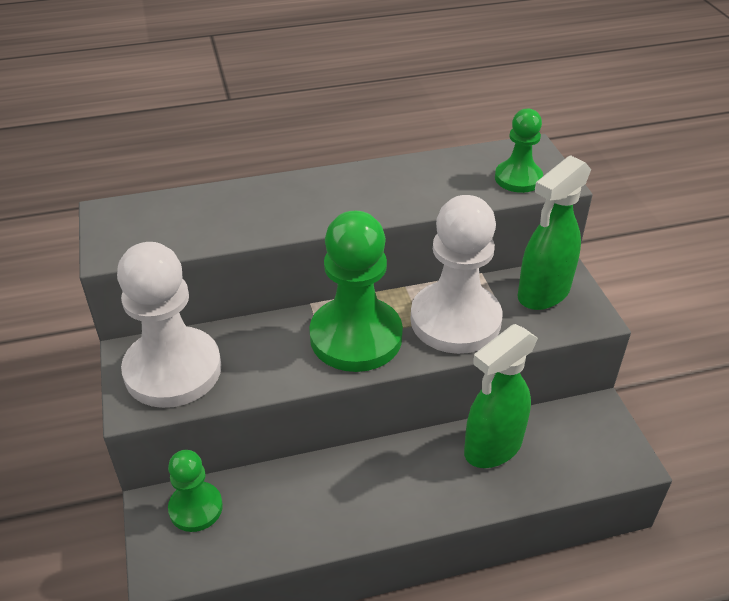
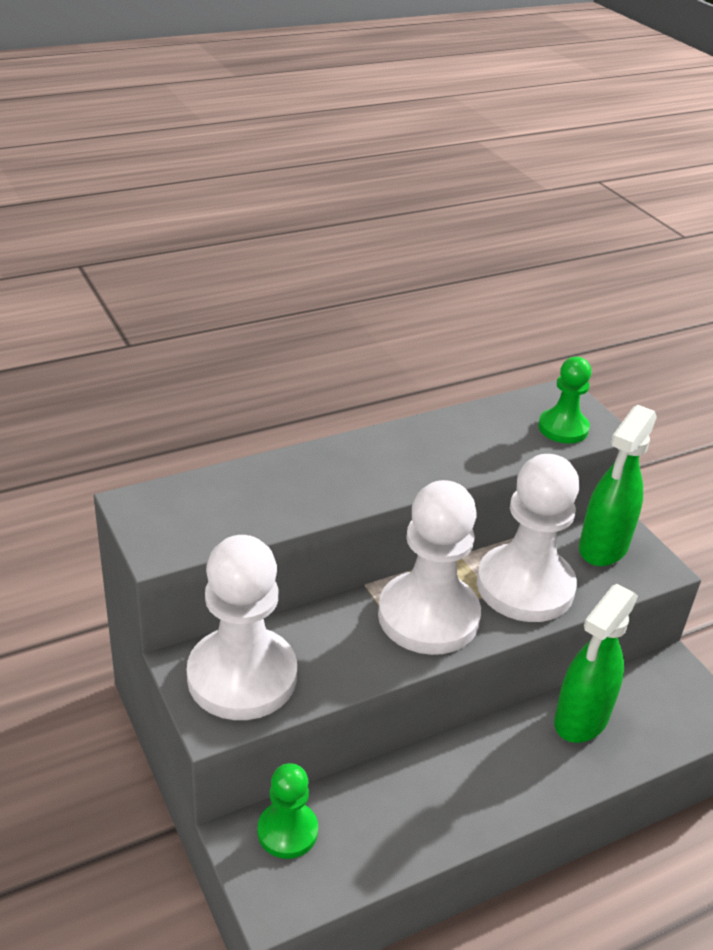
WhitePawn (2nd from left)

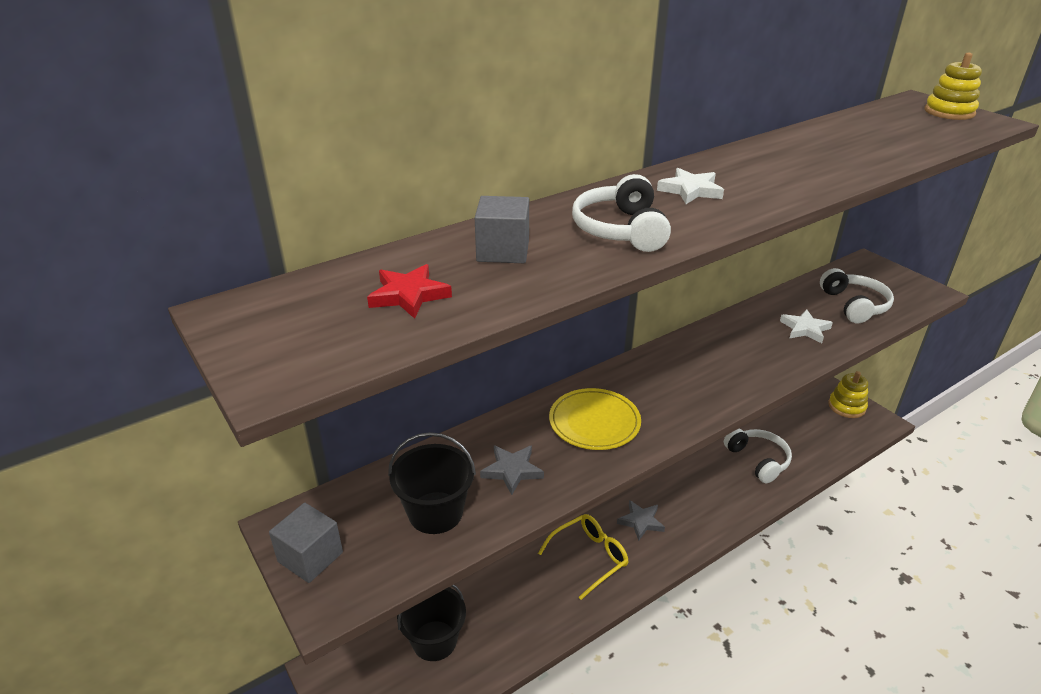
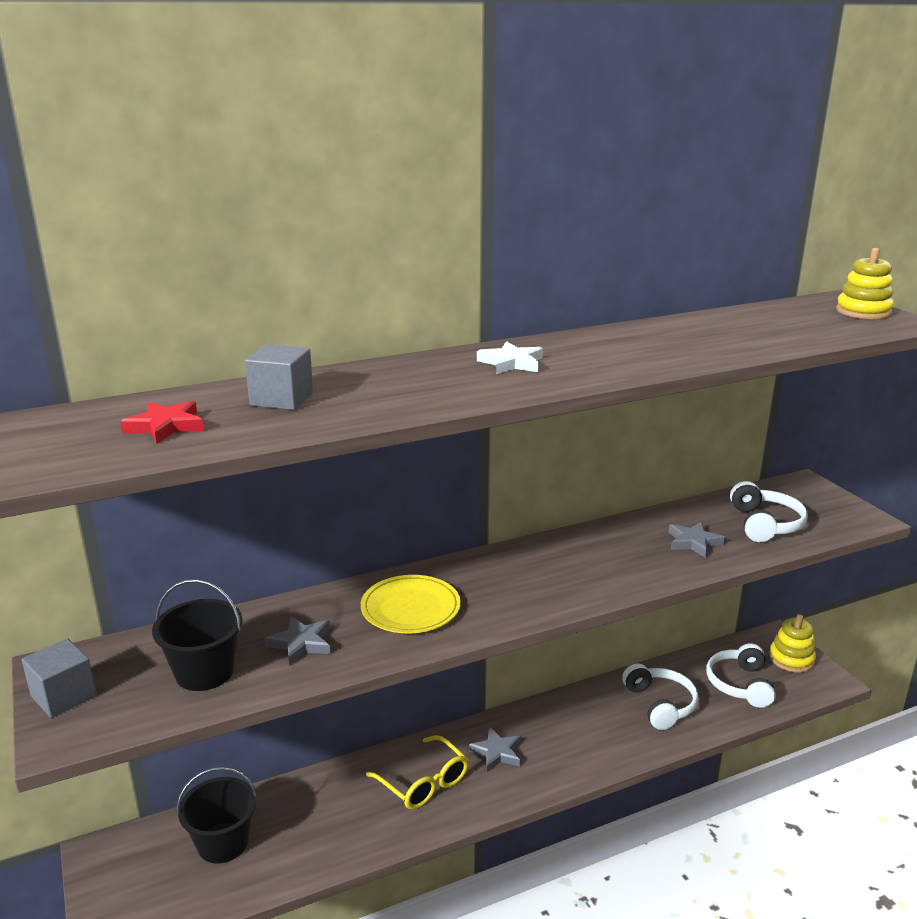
WhiteHeadphones (2nd from left)
GreyStar (3rd from left)
YellowGlasses

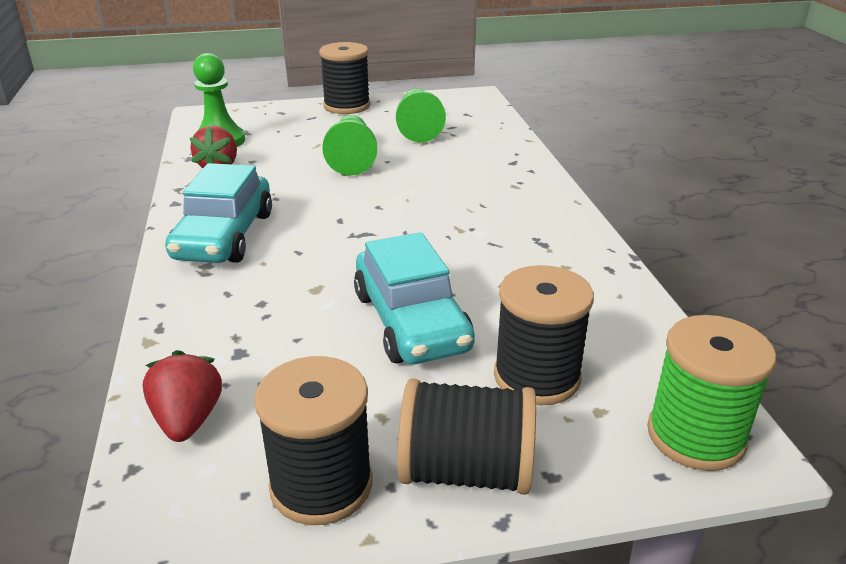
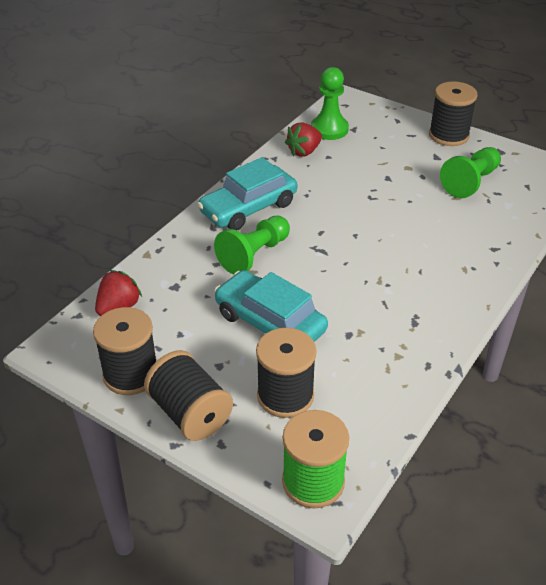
GreenPawn (1st from left)
TurquoiseCar (2nd from left)

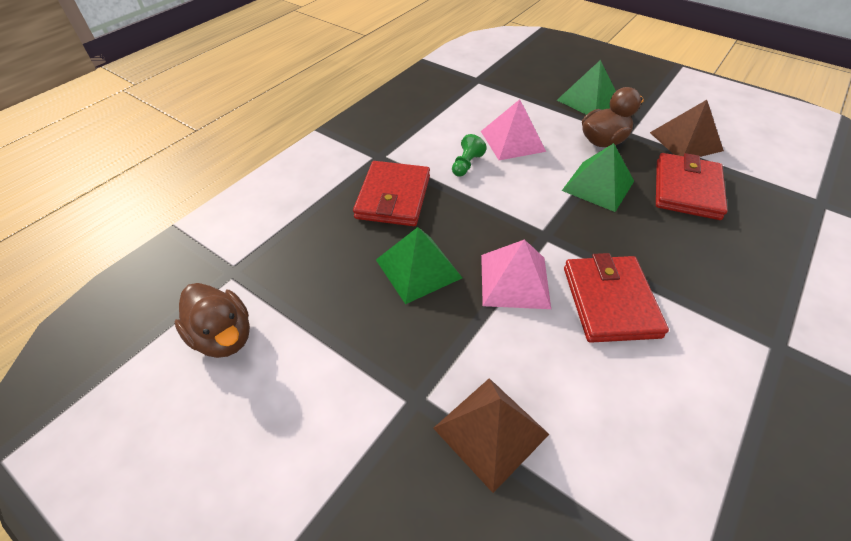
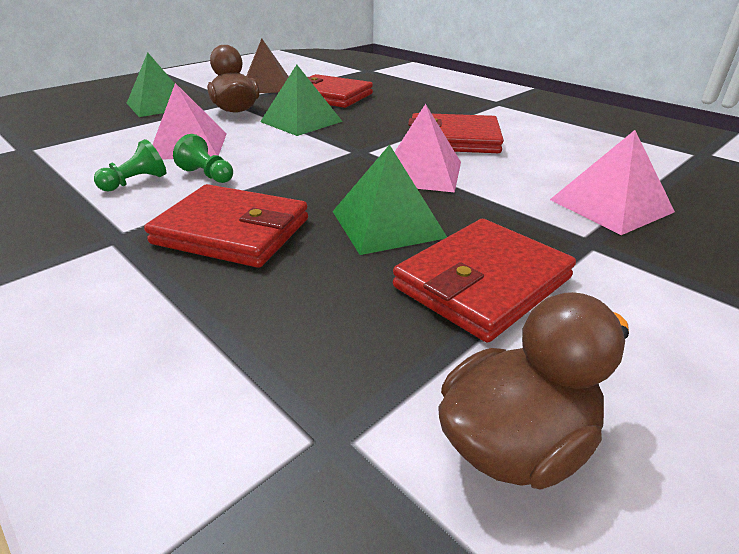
GreenPawn (1st from left)
RedWallet (4th from left)
PinkPyramid (3rd from left)

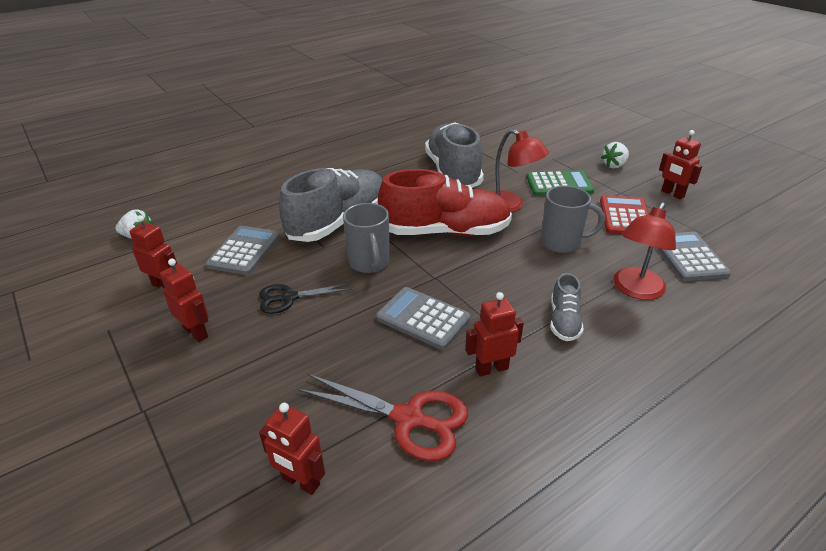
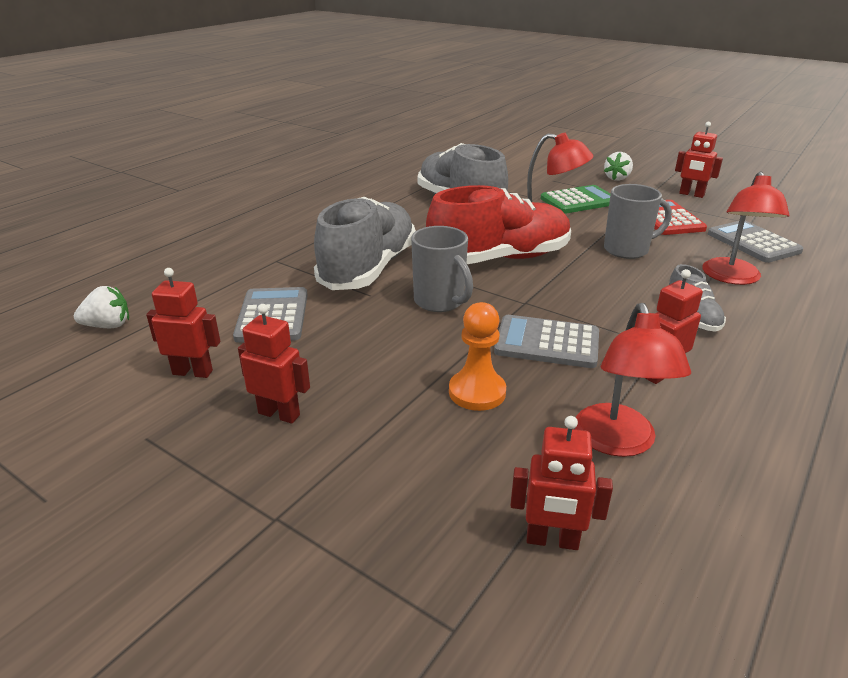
BlackScissors
OrangePawn
RedLamp (2nd from left)

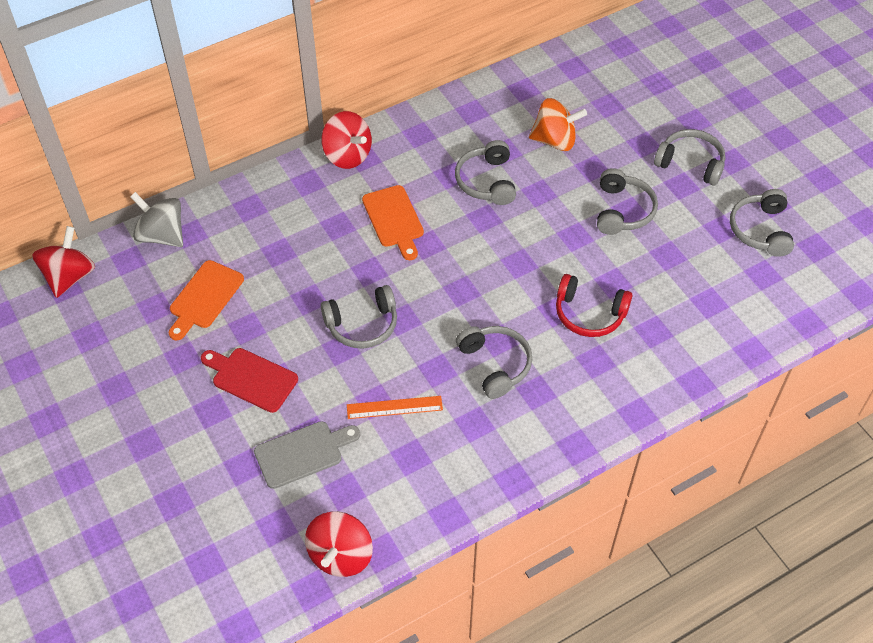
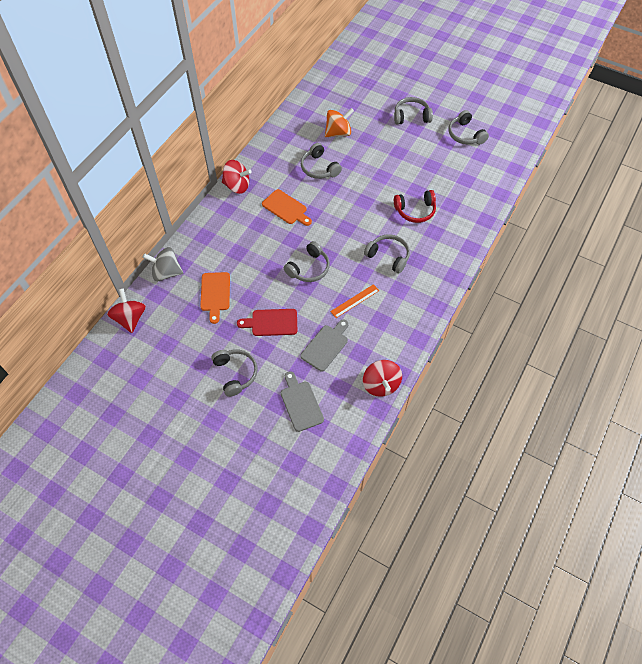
GreyCuttingBoard (1st from left)
GreyHeadphones (1st from left)

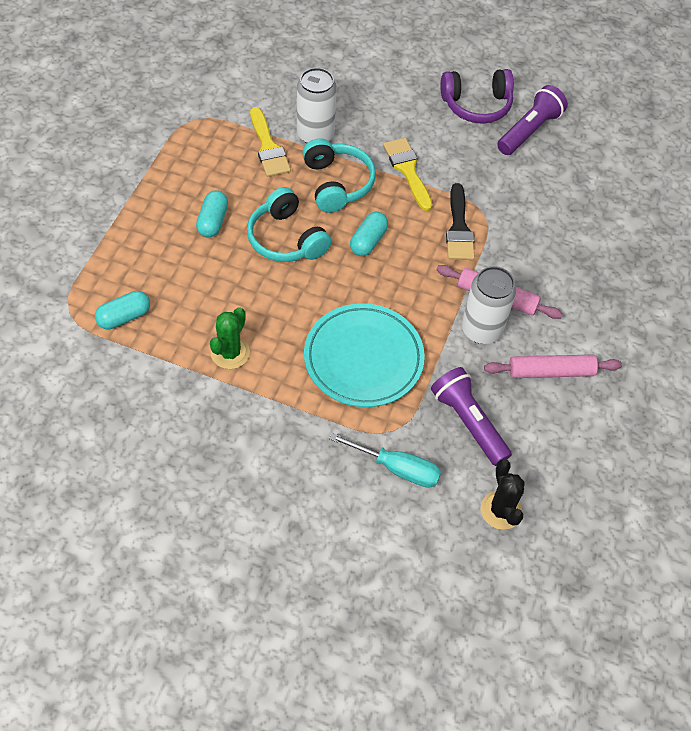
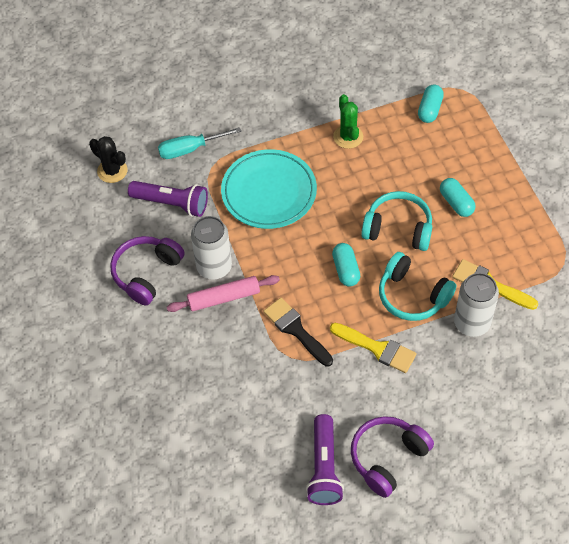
PurpleHeadphones (1st from left)

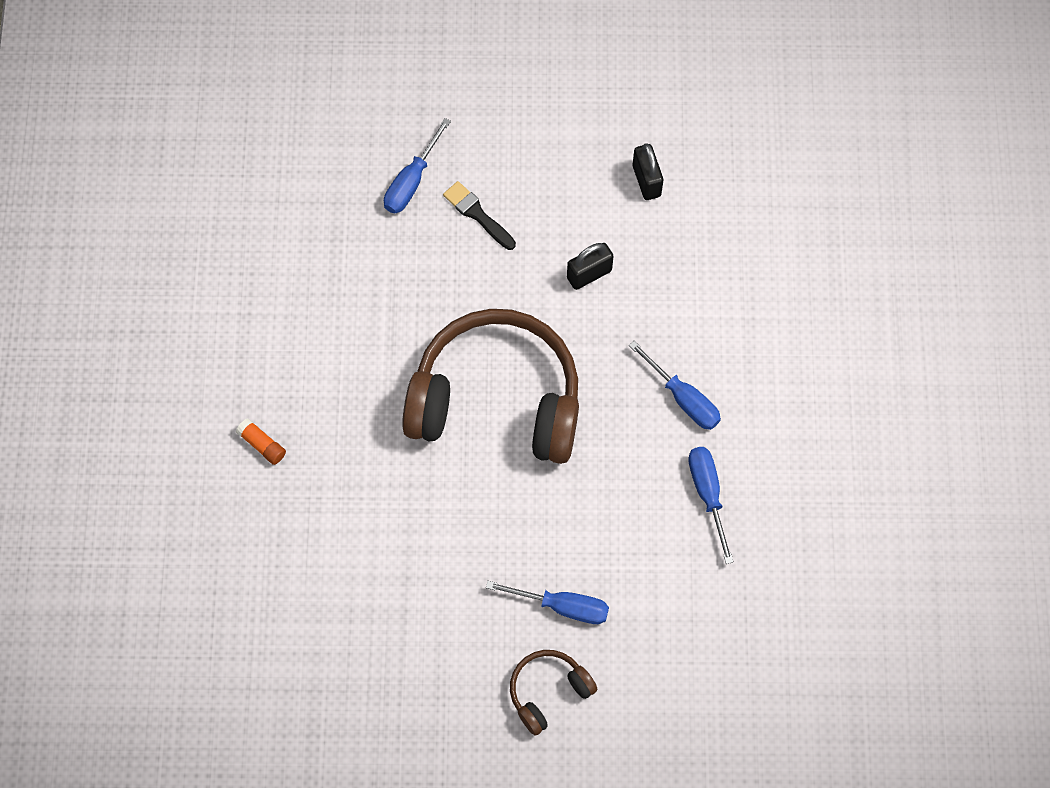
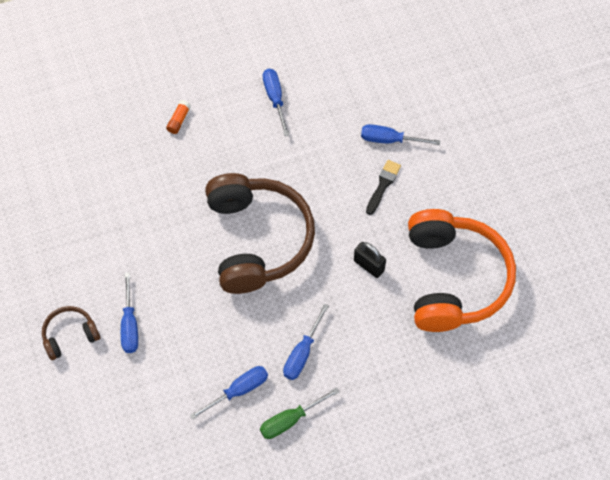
GreenScrewdriver
BlueScrewdriver (3rd from left)
OrangeHeadphones
BrownHeadphones (1st from left)

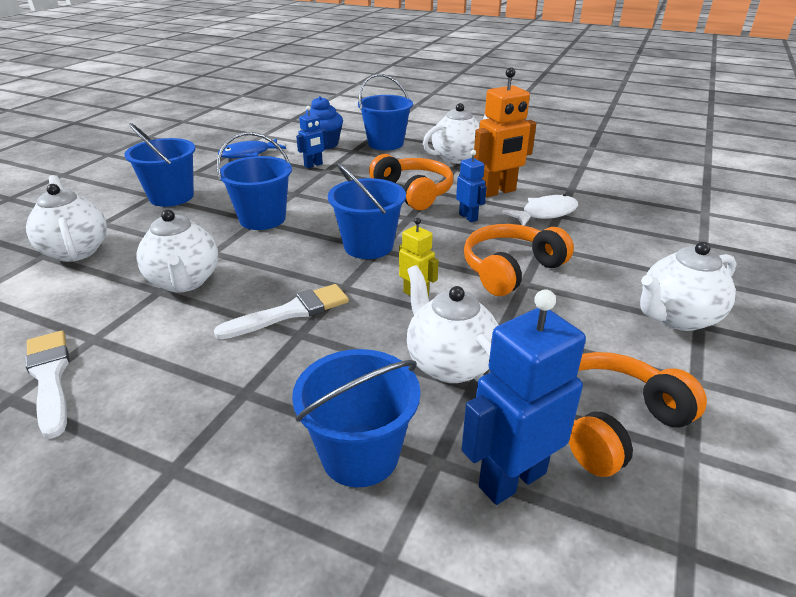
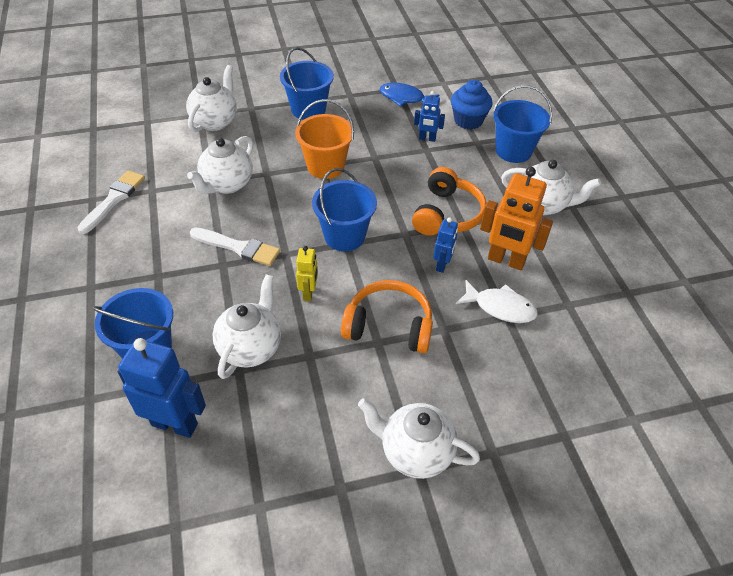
OrangeHeadphones (3rd from left in the first image)
OrangeBucket

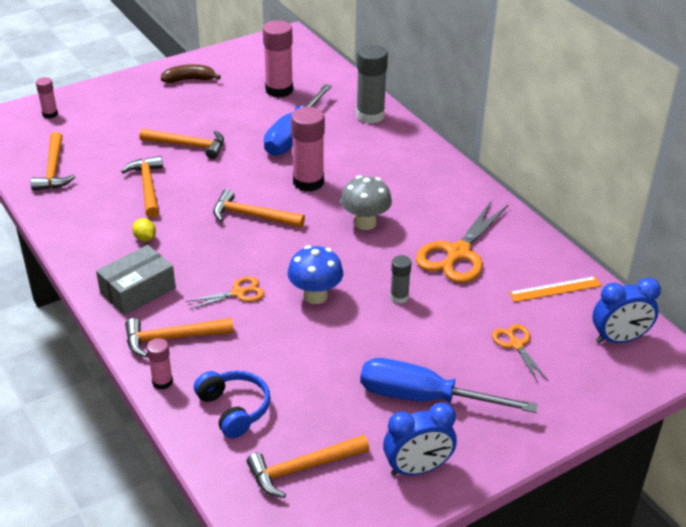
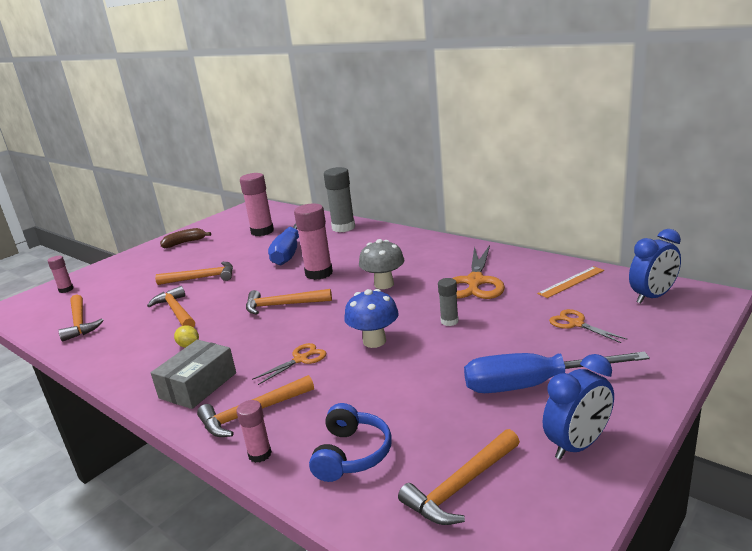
BlueHeadphones

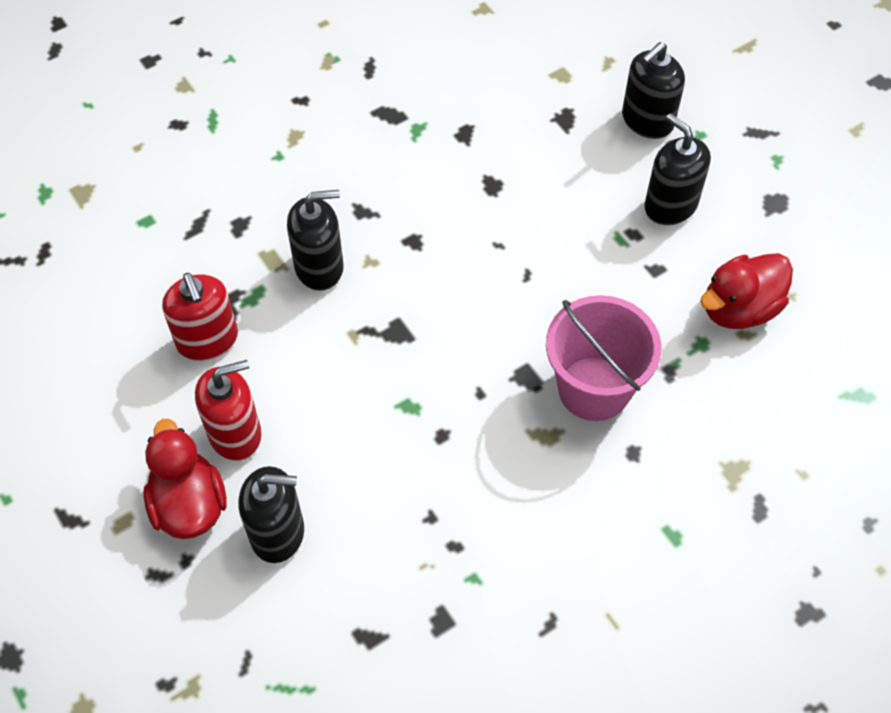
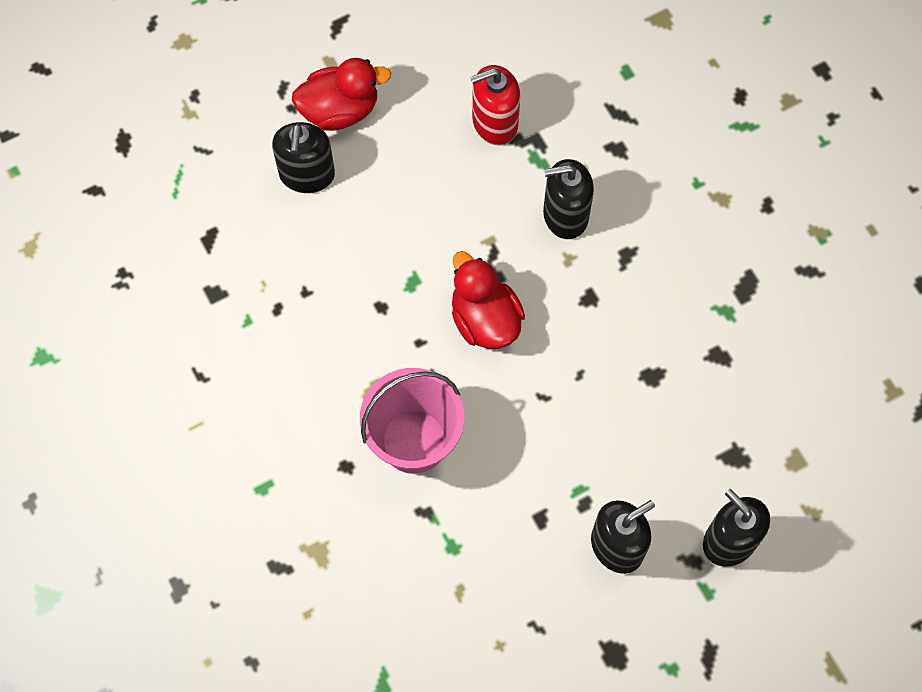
RedSoapDispenser (2nd from left in the first image)
RedDuck (2nd from left)
BlackSoapDispenser (2nd from left)

